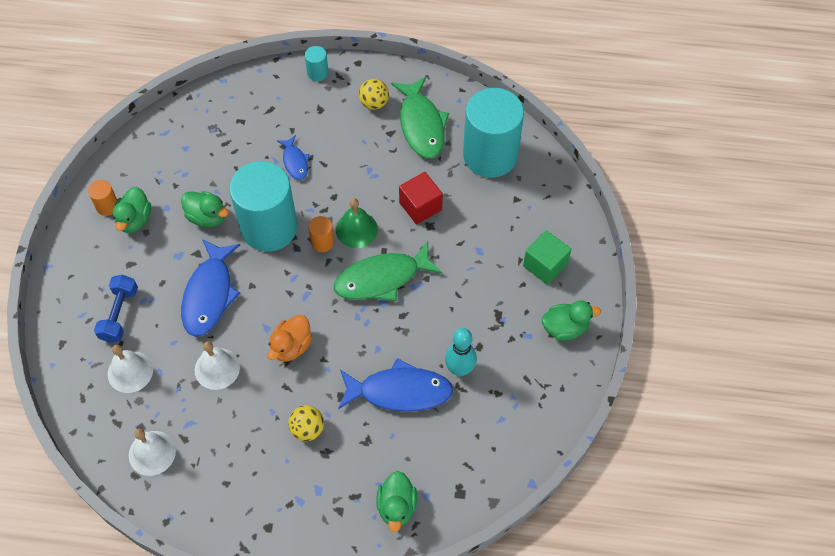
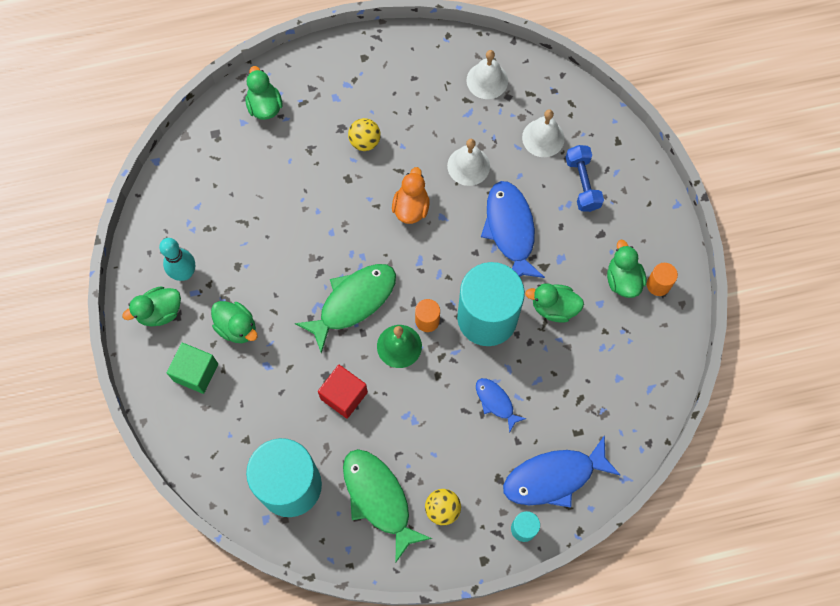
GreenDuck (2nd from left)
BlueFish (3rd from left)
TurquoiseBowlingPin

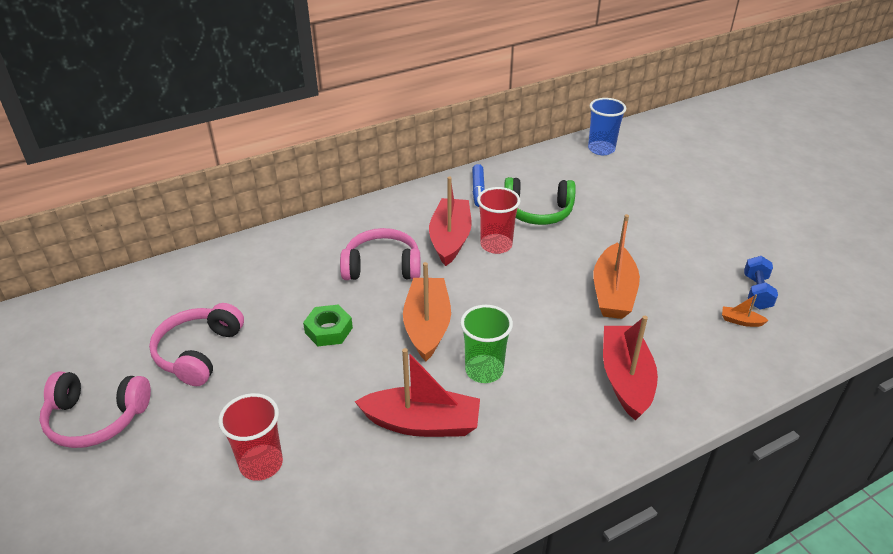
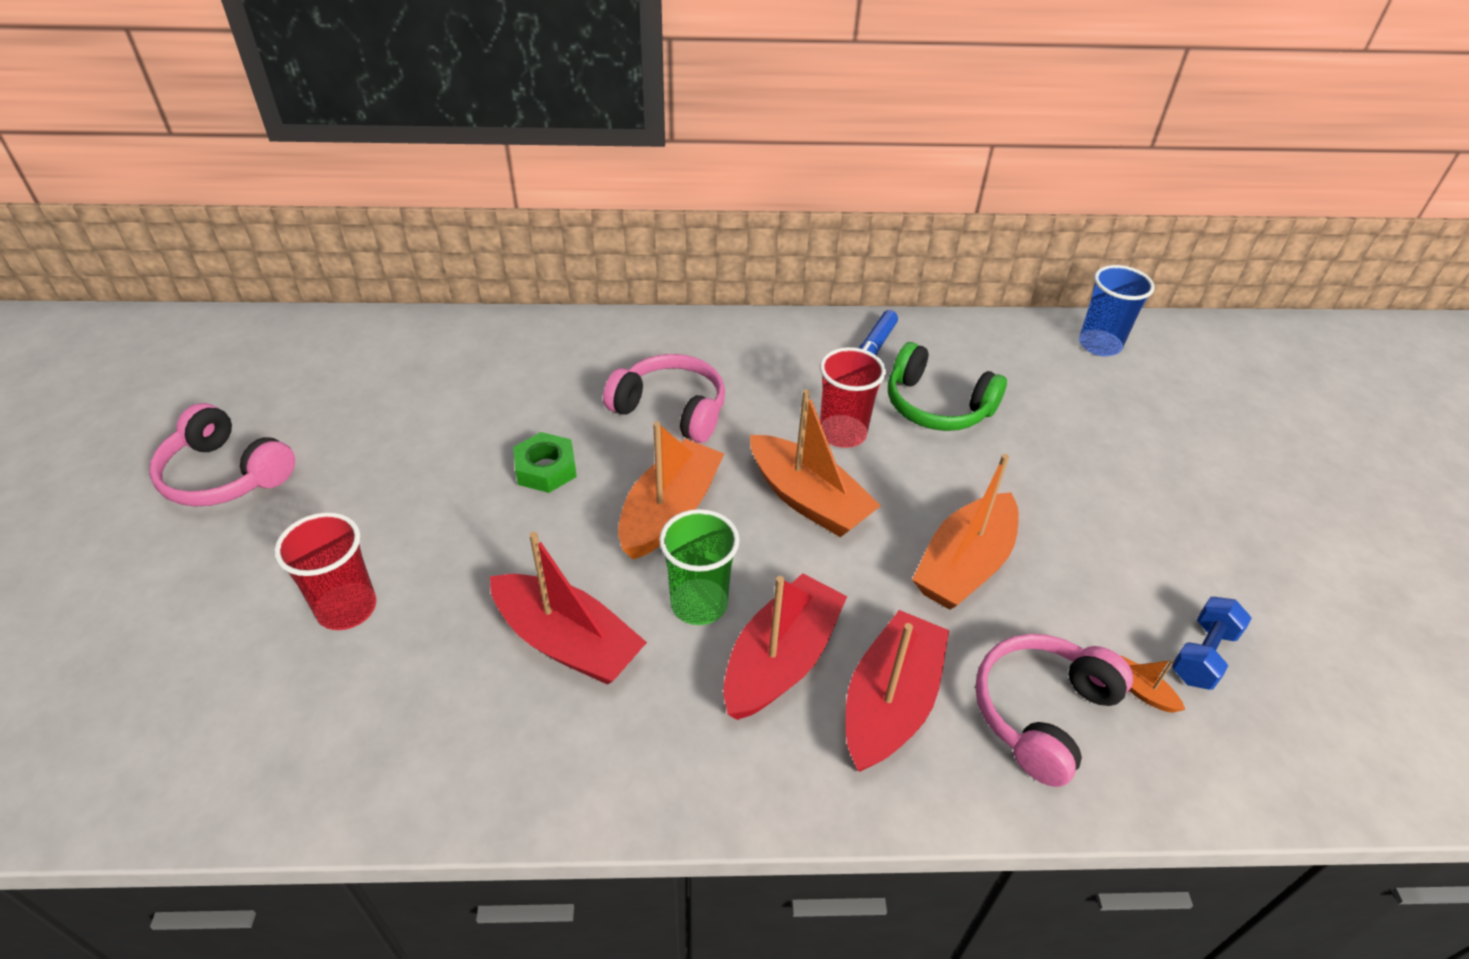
OrangeBoat (2nd from left)
PinkHeadphones (3rd from left)
RedBoat (2nd from left)

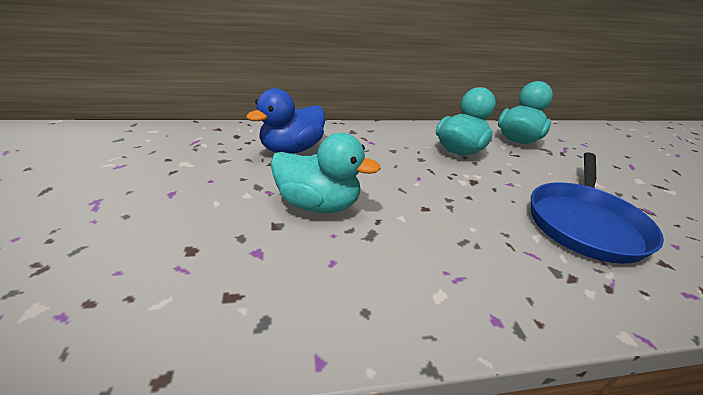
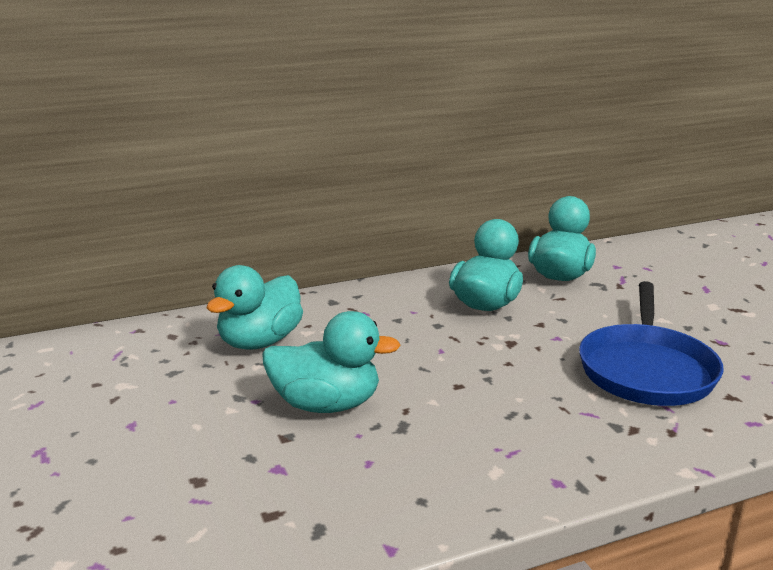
TurquoiseDuck (1st from left)

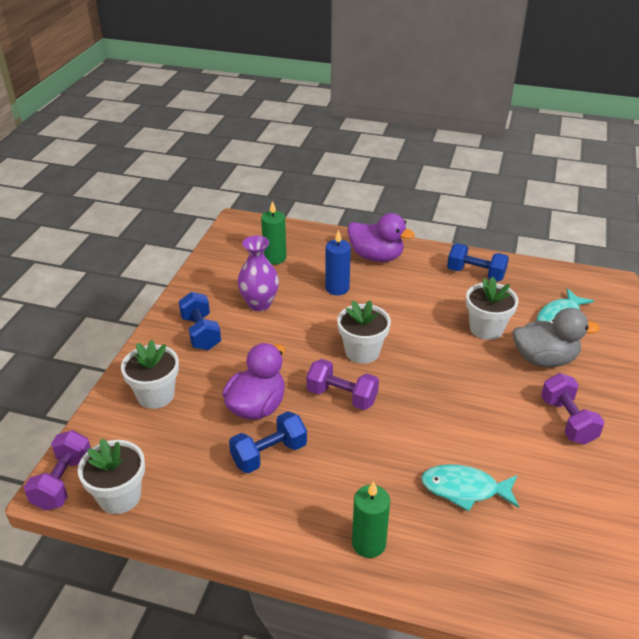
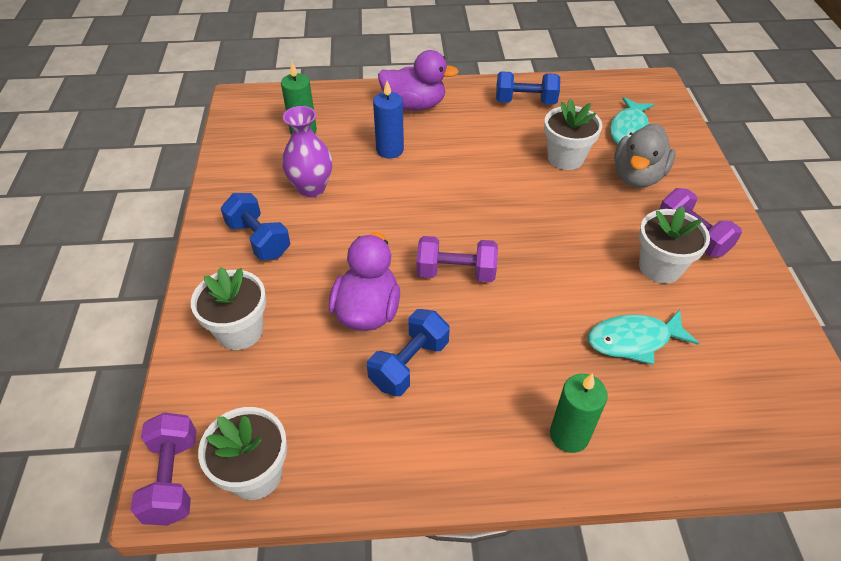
WhiteFlowerPot (4th from left)
GreyDuck

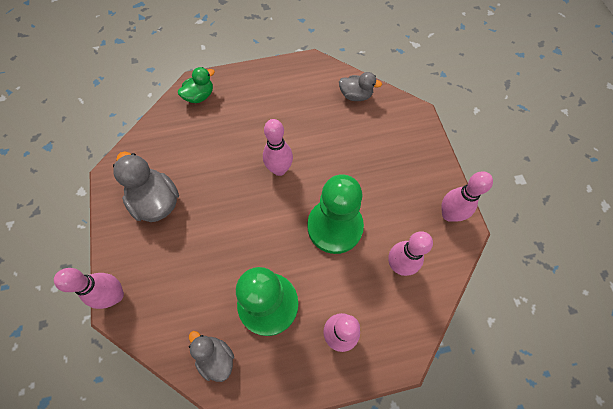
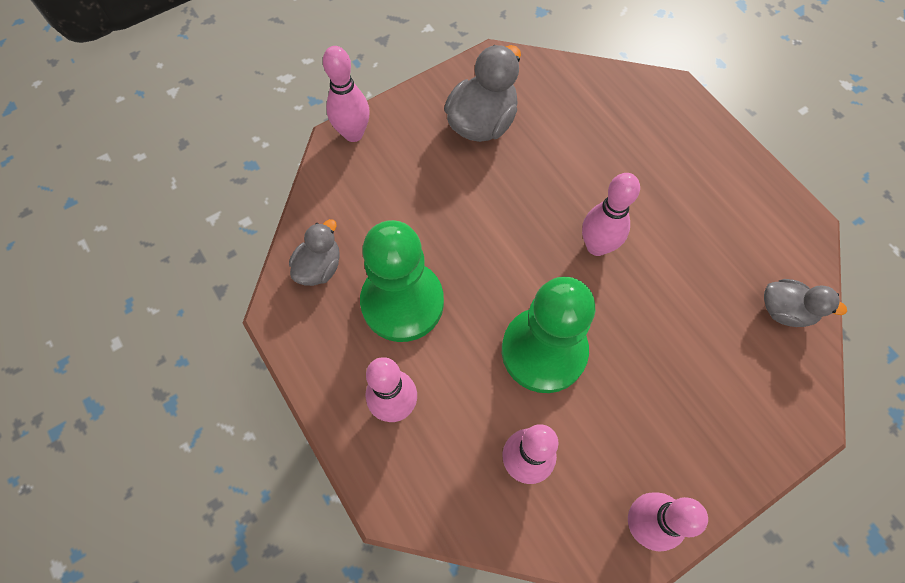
GreenDuck
GreyDuck (3rd from left)

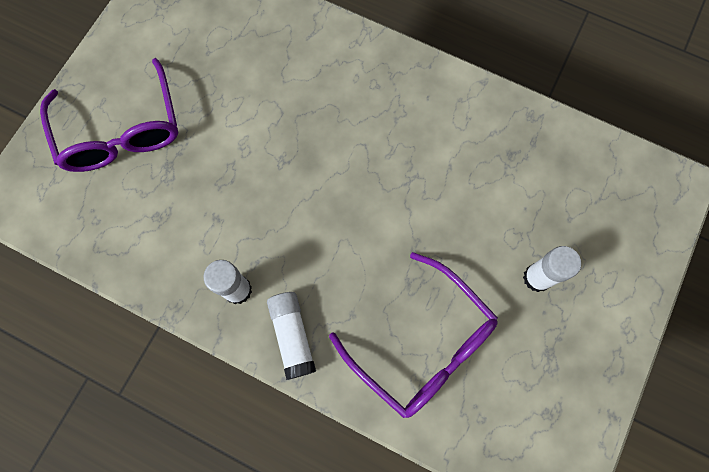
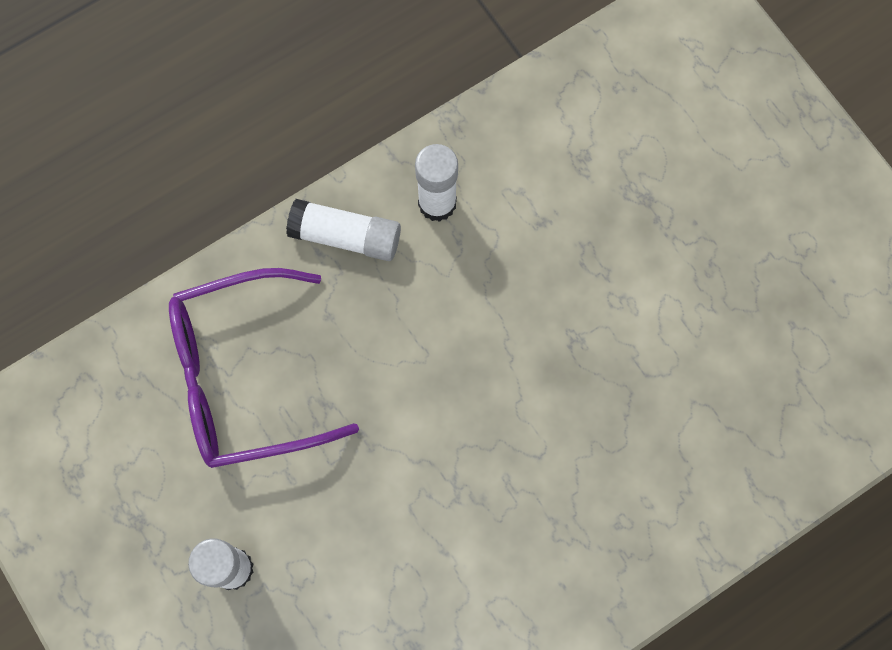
PurpleGlasses (1st from left in the first image)

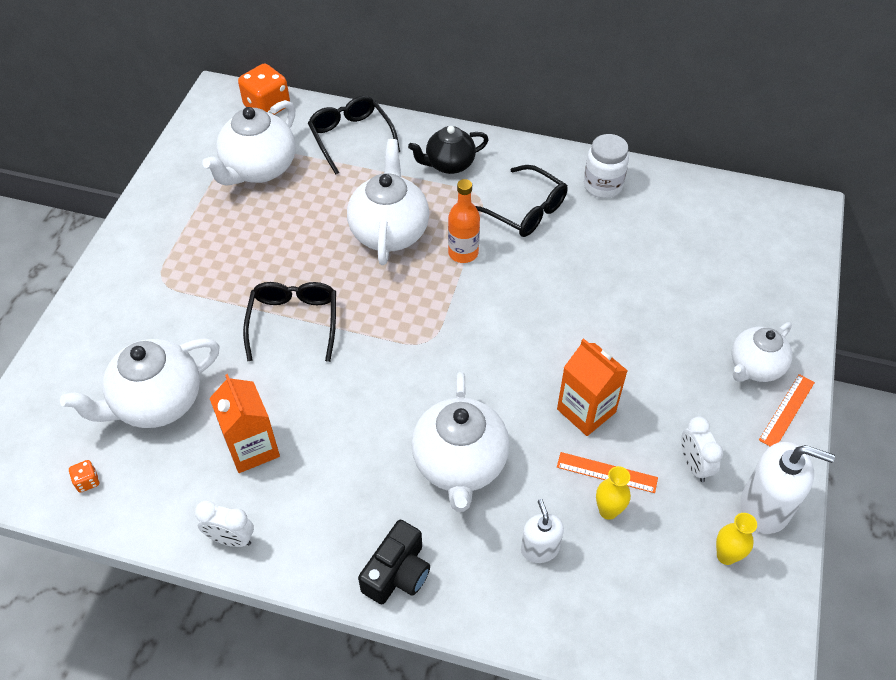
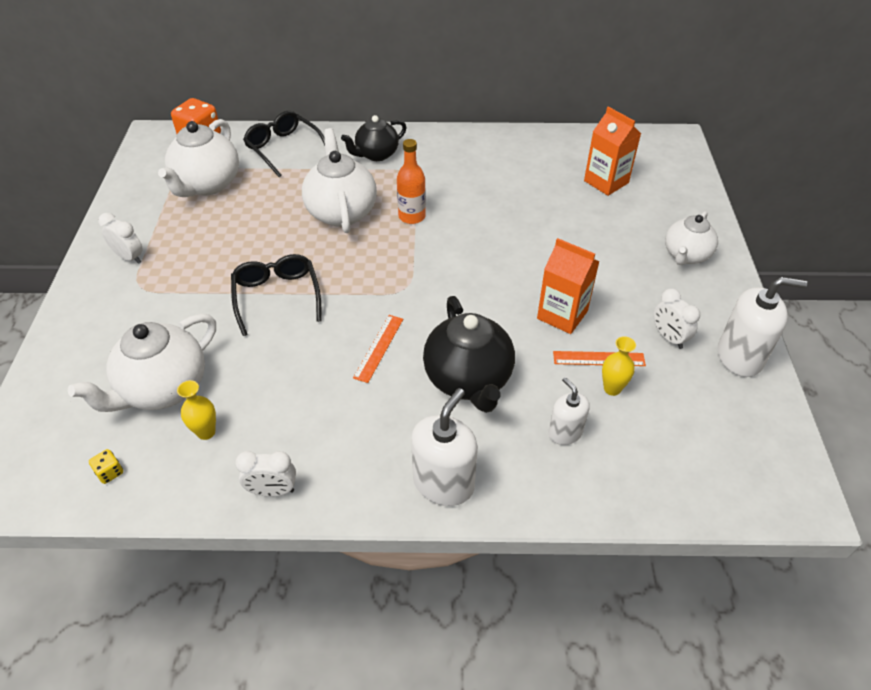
BlackGlasses (3rd from left in the first image)
WhiteJar
WhiteClock (1st from left)
OrangeCarton (2nd from left)
YellowVase (1st from left)
OrangeRuler (1st from left)
WhiteSoapDispenser (1st from left)
YellowDice
BlackTeapot (2nd from left)

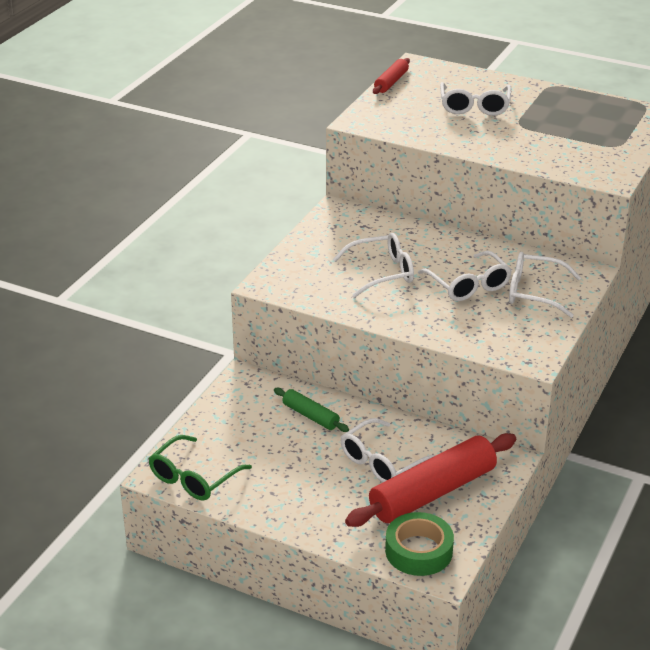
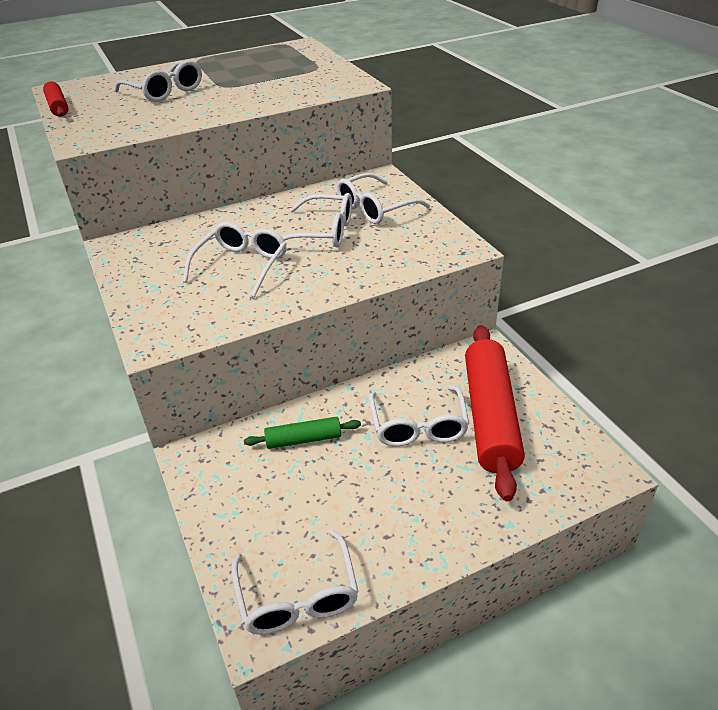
GreenTape
WhiteGlasses (3rd from left)

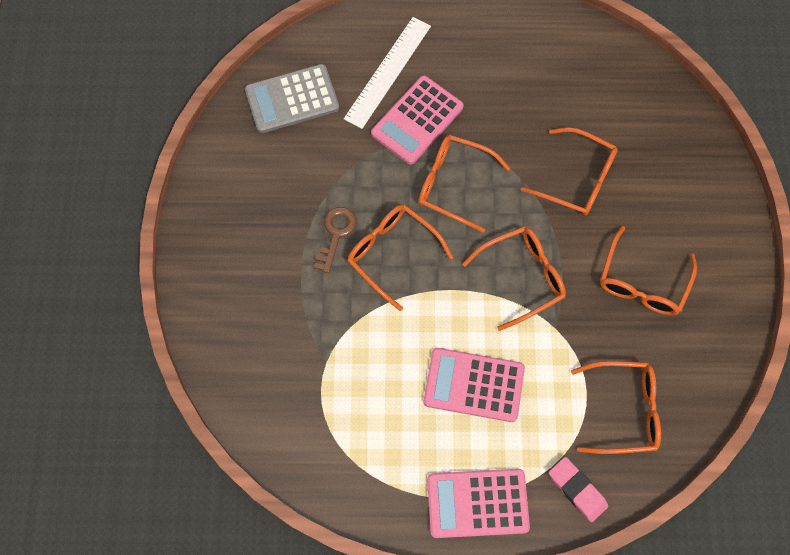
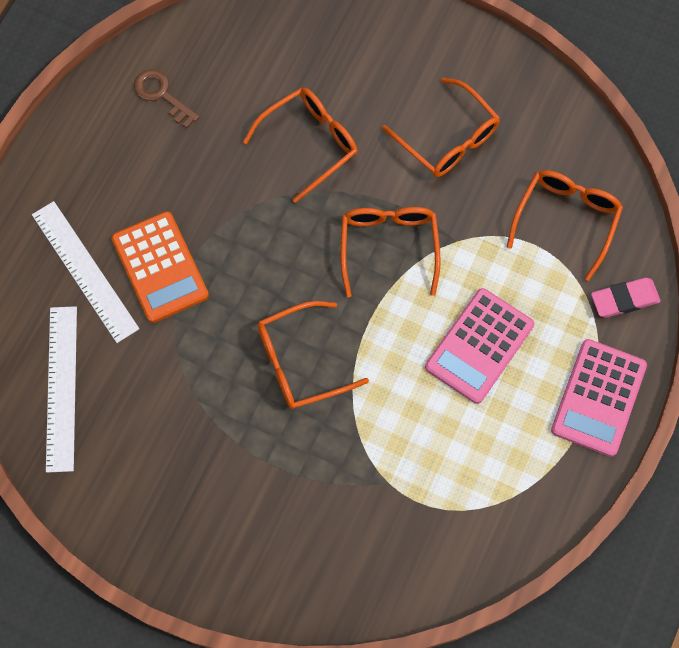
OrangeGlasses (2nd from left in the first image)
BrownKey
WhiteRuler (1st from left)
OrangeCalculator

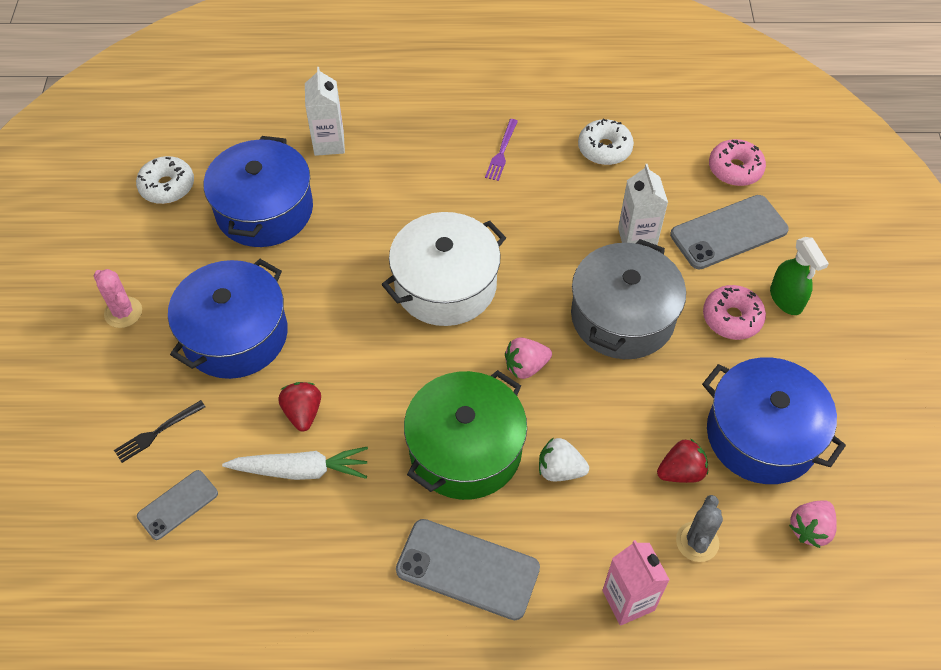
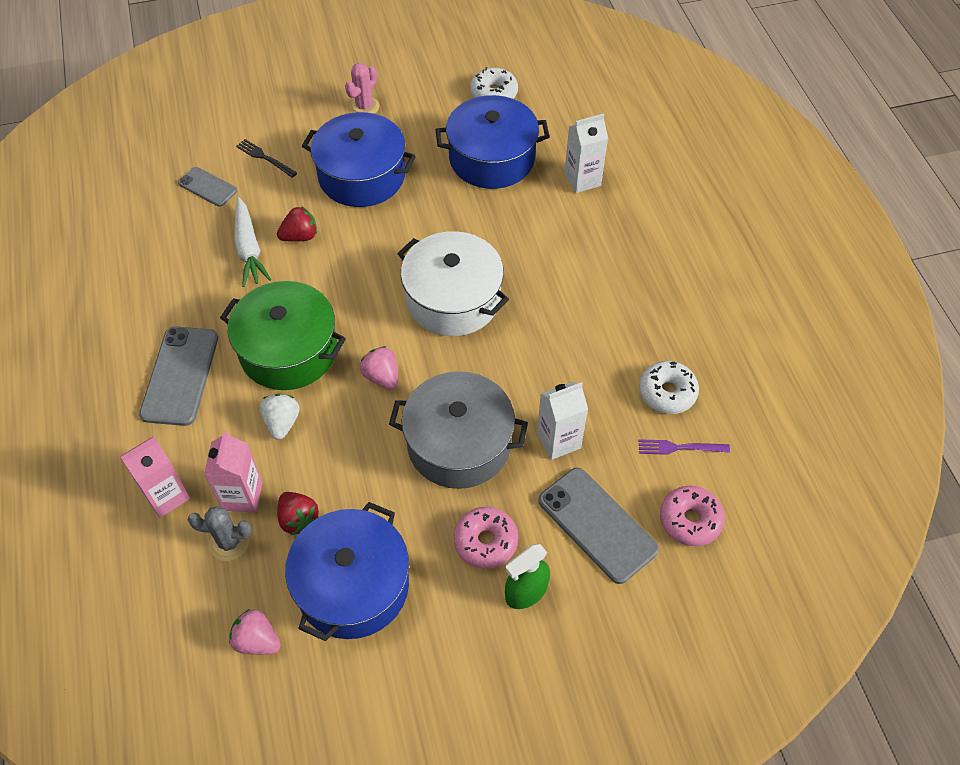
PinkCarton (2nd from left)
PurpleFork

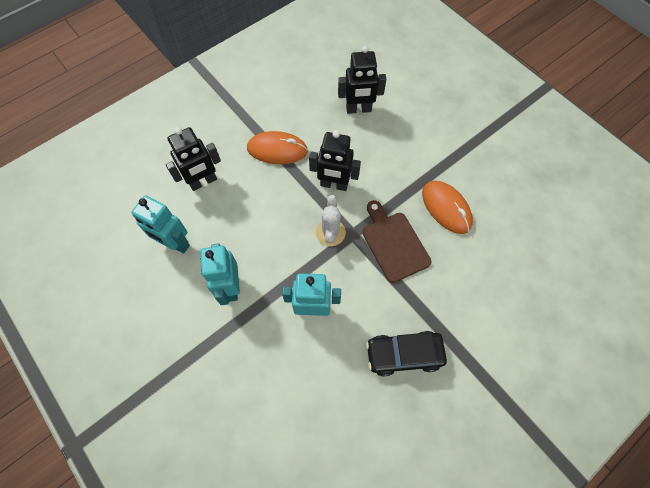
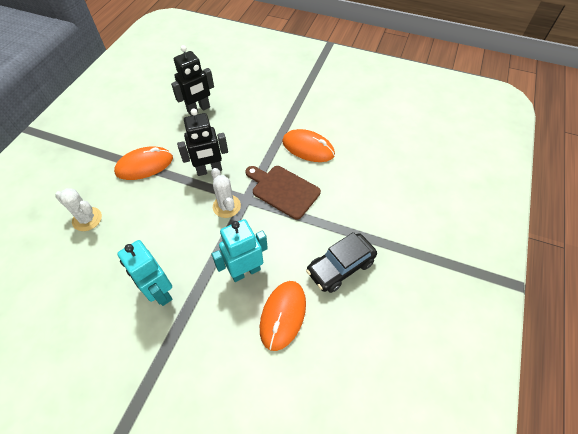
TurquoiseRobot (1st from left in the first image)
OrangeMouse (2nd from left)
WhiteCactus (1st from left)

